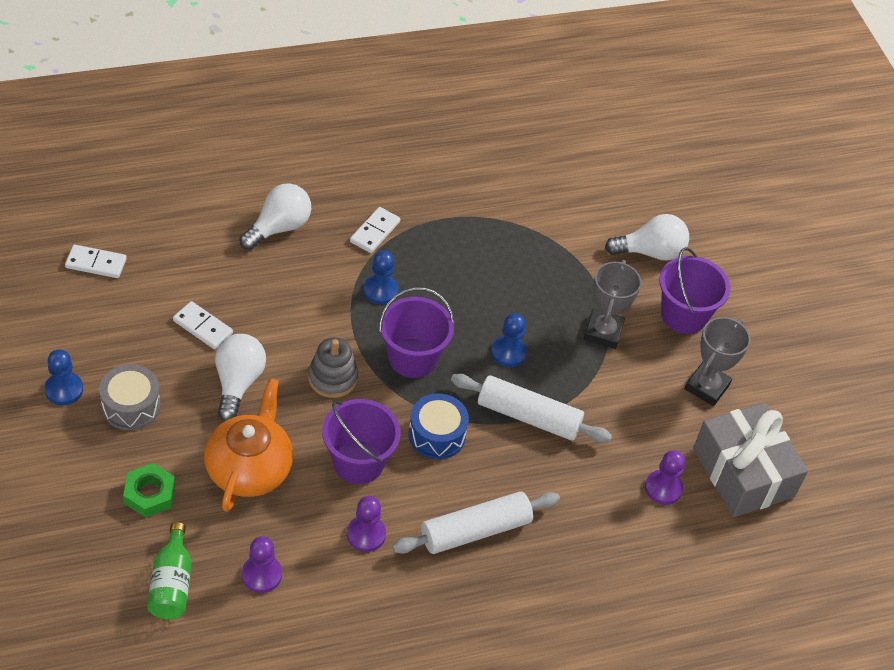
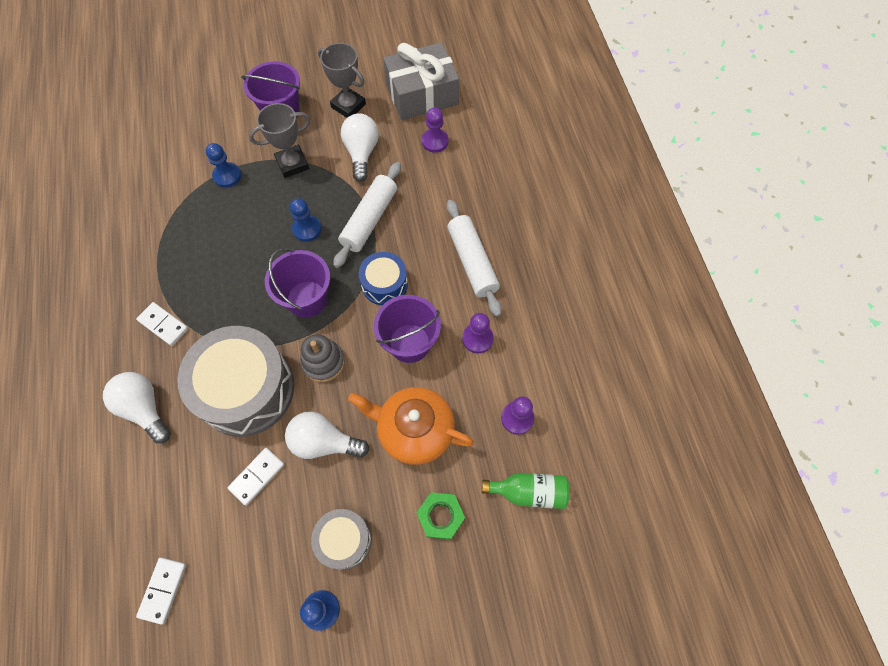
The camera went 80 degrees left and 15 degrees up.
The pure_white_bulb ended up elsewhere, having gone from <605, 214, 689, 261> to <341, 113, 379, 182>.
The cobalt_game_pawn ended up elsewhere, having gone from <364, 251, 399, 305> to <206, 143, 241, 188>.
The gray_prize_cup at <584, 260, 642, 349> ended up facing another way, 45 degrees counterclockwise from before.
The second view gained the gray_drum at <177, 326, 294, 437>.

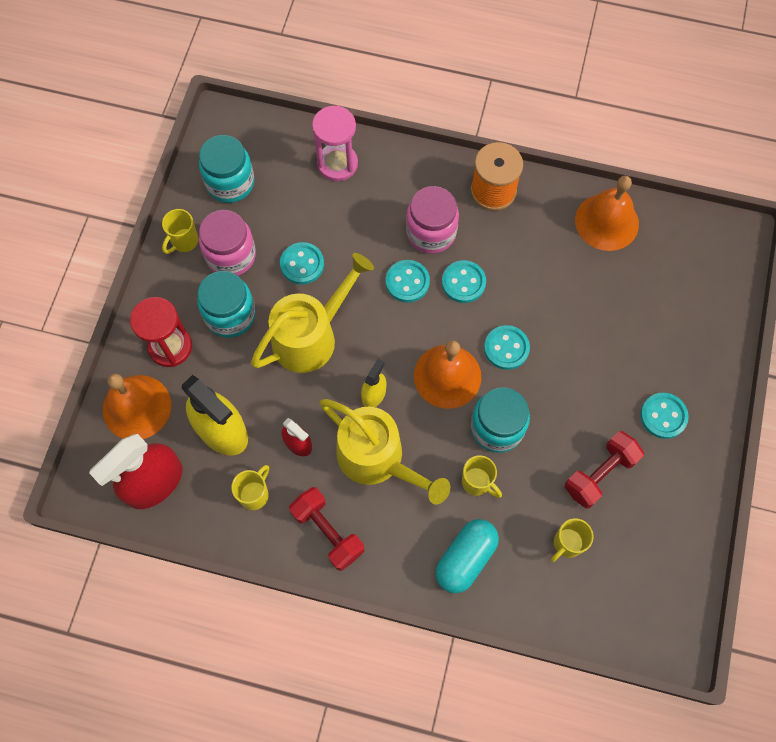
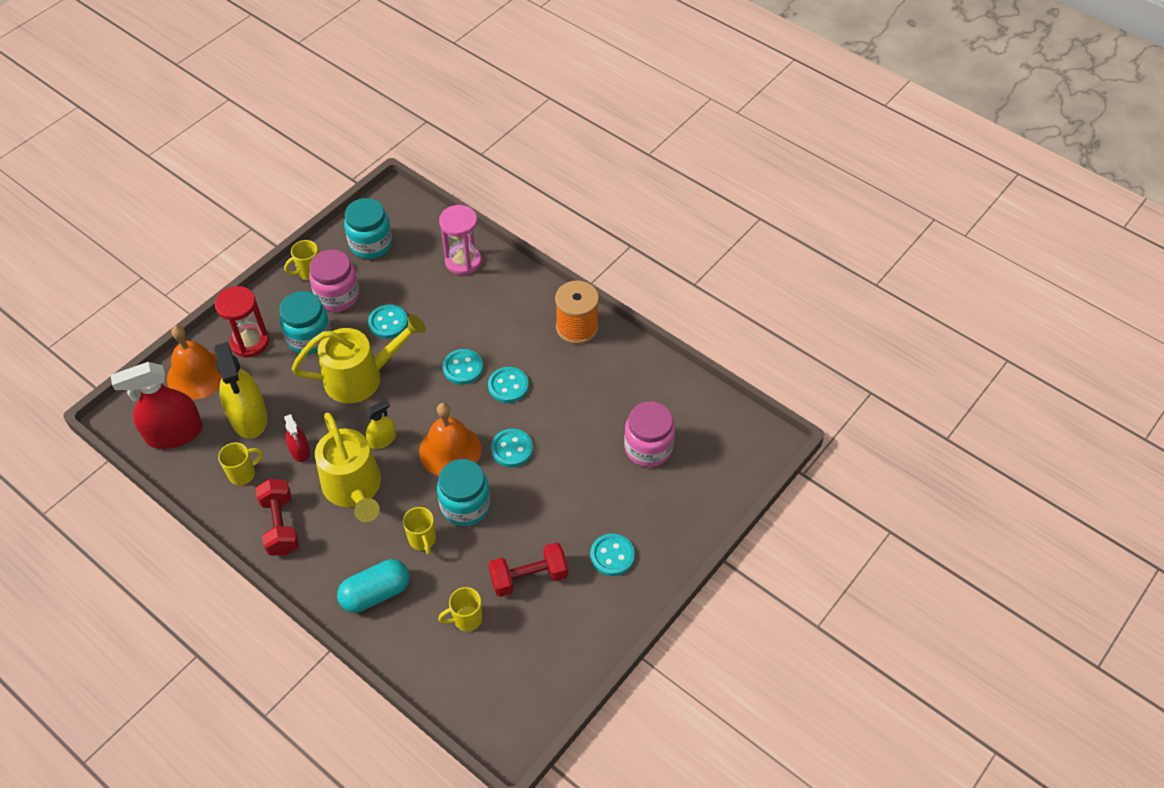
The camera went 25 degrees right and 15 degrees down.
The second view lost the bright_orange_bell at <575, 176, 639, 251>.
The pink_jam_jar ended up elsewhere, having gone from <406, 186, 459, 254> to <624, 401, 675, 467>.

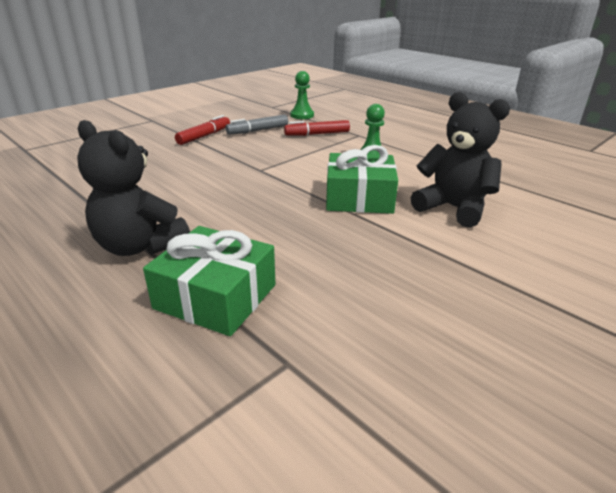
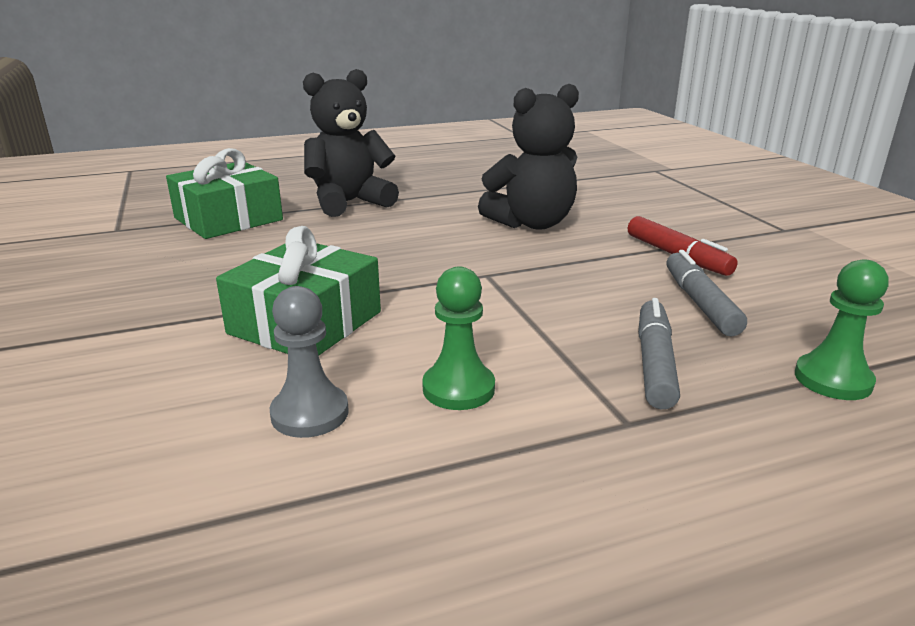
The camera went 115 degrees right and 5 degrees down.
The jet-black_teddy ended up elsewhere, having gone from <411, 92, 510, 228> to <478, 84, 579, 230>.
What was the red_marker at <284, 120, 350, 136> turned into the gray_marker at <638, 298, 680, 409>.
The second view gained the gray_game_pawn at <270, 286, 349, 438>.

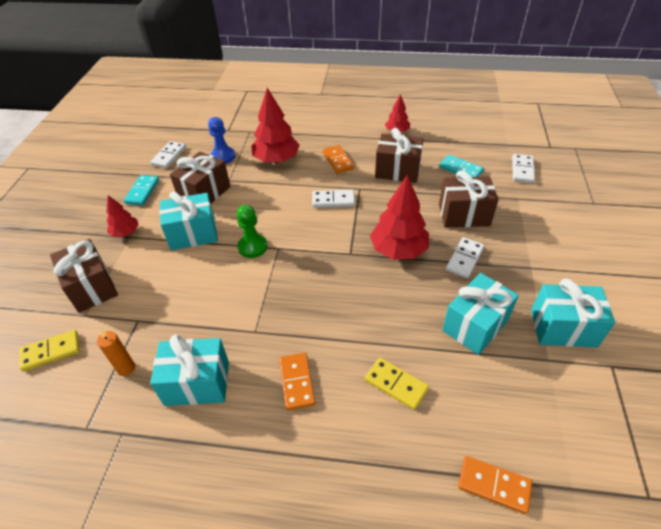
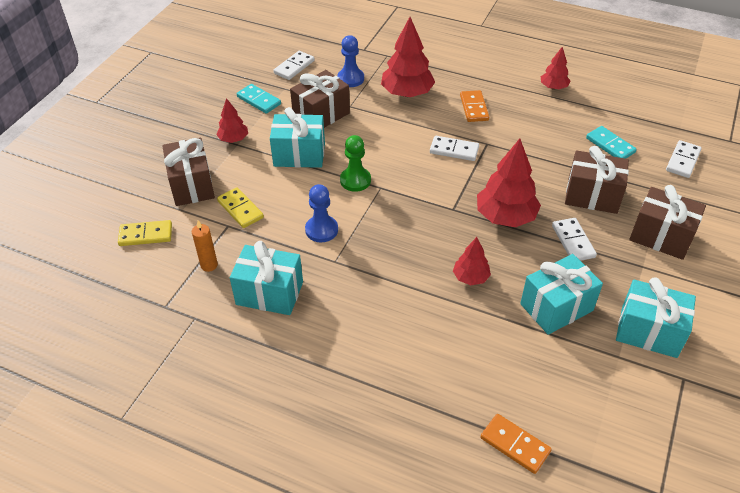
The camera went 15 degrees right and 0 degrees up.
The russet_present ended up elsewhere, having gone from <375, 128, 423, 183> to <629, 185, 706, 260>.
The turquoise_domino_piece at <124, 175, 159, 206> ended up facing another way, 75 degrees counterclockwise from before.
The pure_white_domino_piece at <446, 237, 484, 278> ended up facing another way, 60 degrees counterclockwise from before.
The second view lost the bright_orange_domino_piece at <279, 353, 315, 410>.
The bright_yellow_domino_piece ended up elsewhere, having gone from <365, 357, 429, 410> to <217, 187, 264, 228>.
The second view gained the cobalt_game_pawn at <305, 184, 338, 242>.
The second view gained the red_toy_tree at <453, 237, 491, 285>.

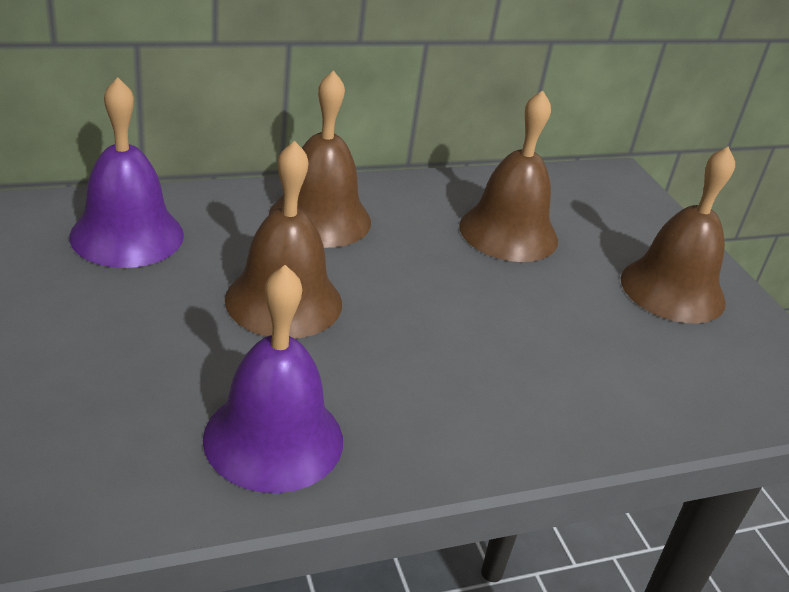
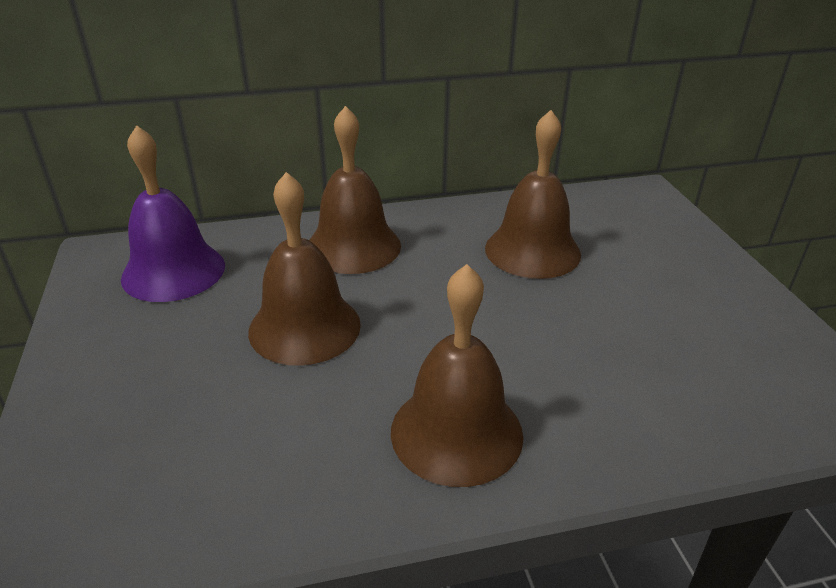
The camera went 10 degrees right and 0 degrees up.
The russet_bell ended up elsewhere, having gone from <621, 146, 735, 324> to <391, 264, 523, 487>.
The second view lost the purple_bell at <203, 265, 343, 493>.

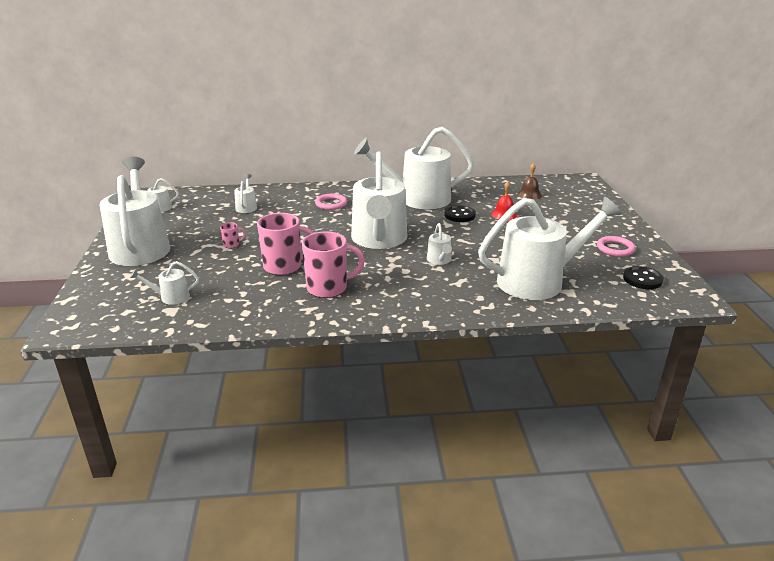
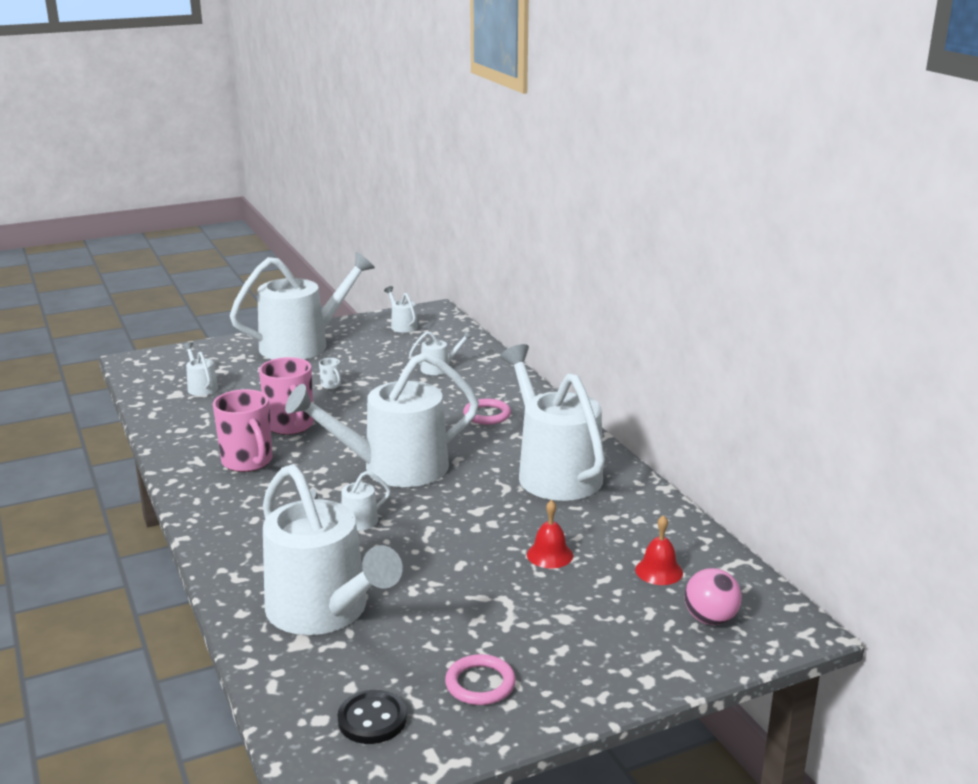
The camera went 70 degrees right and 5 degrees down.
What was the russet_bell at <517, 163, 542, 200> turned into the red_bell at <635, 515, 683, 585>.
The second view lost the jet-black_button at <444, 205, 476, 222>.
What was the pink_mug at <220, 223, 246, 248> turned into the pure_white_mug at <319, 358, 341, 389>.
The second view gained the pink_play_ball at <684, 568, 742, 625>.

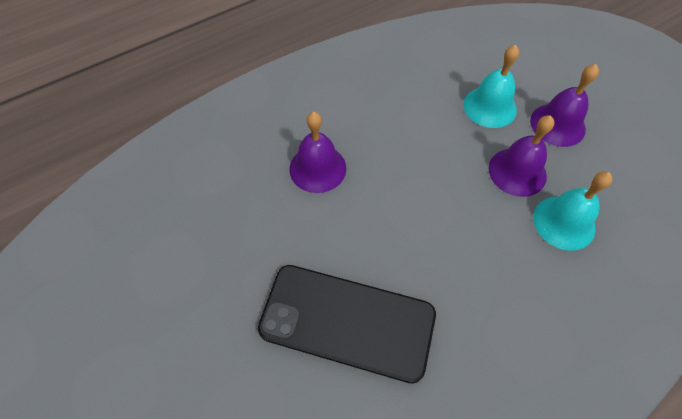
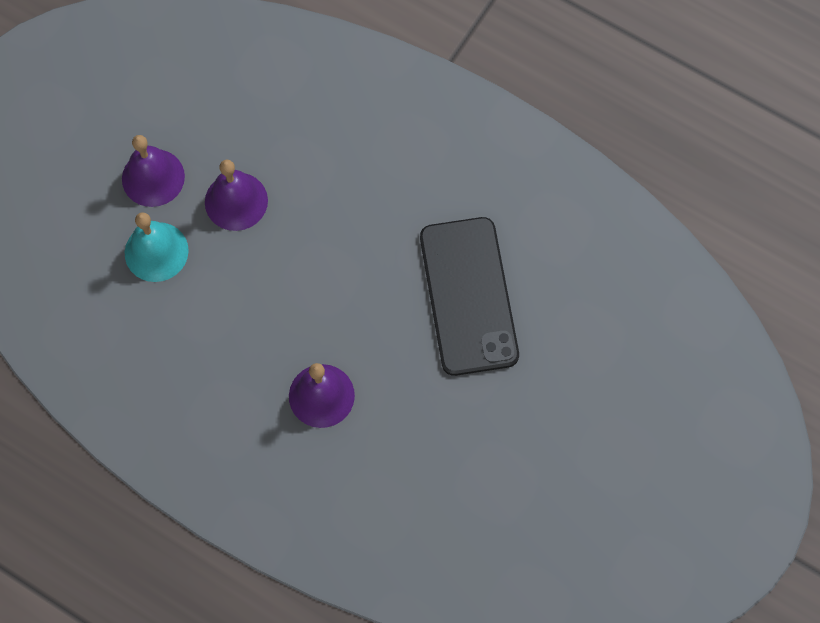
The camera went 115 degrees left and 10 degrees up.
The second view lost the turquoise_bell at <533, 171, 612, 251>.

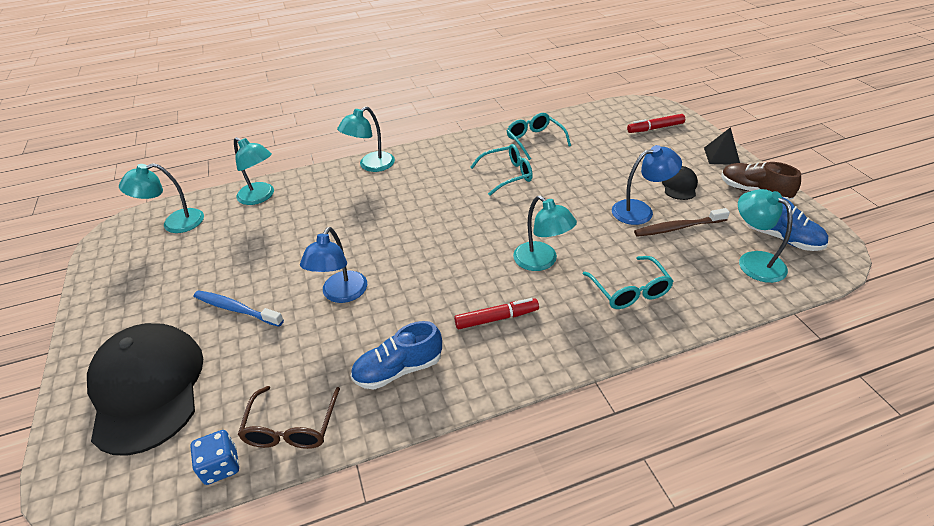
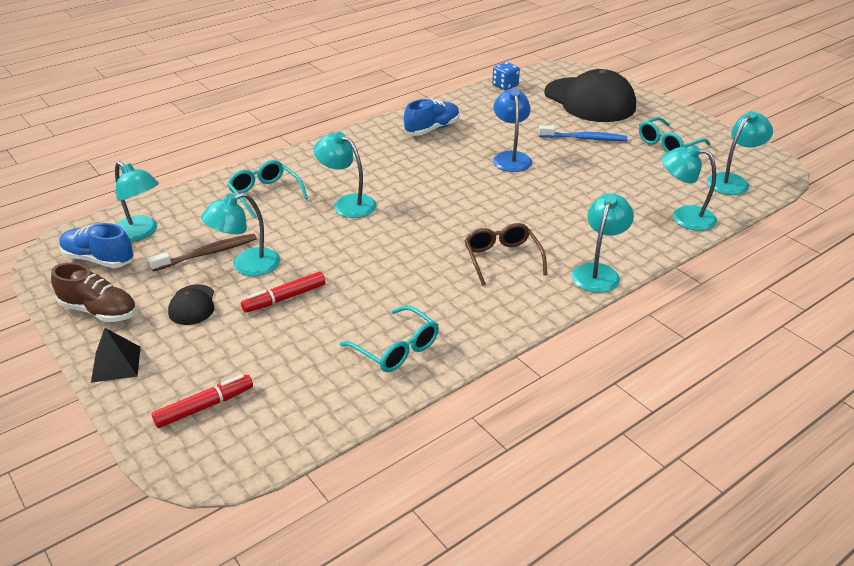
The camera went 160 degrees right and 5 degrees down.
The turquoise_eyeglasses ended up elsewhere, having gone from <470, 144, 533, 196> to <639, 117, 711, 153>.
What was the cobalt_lamp at <612, 145, 682, 225> turned into the turquoise_lamp at <201, 193, 280, 276>.
The red_marker ended up elsewhere, having gone from <454, 298, 539, 329> to <241, 272, 325, 313>.
The russet_eyeglasses ended up elsewhere, having gone from <238, 386, 340, 449> to <464, 223, 547, 286>.

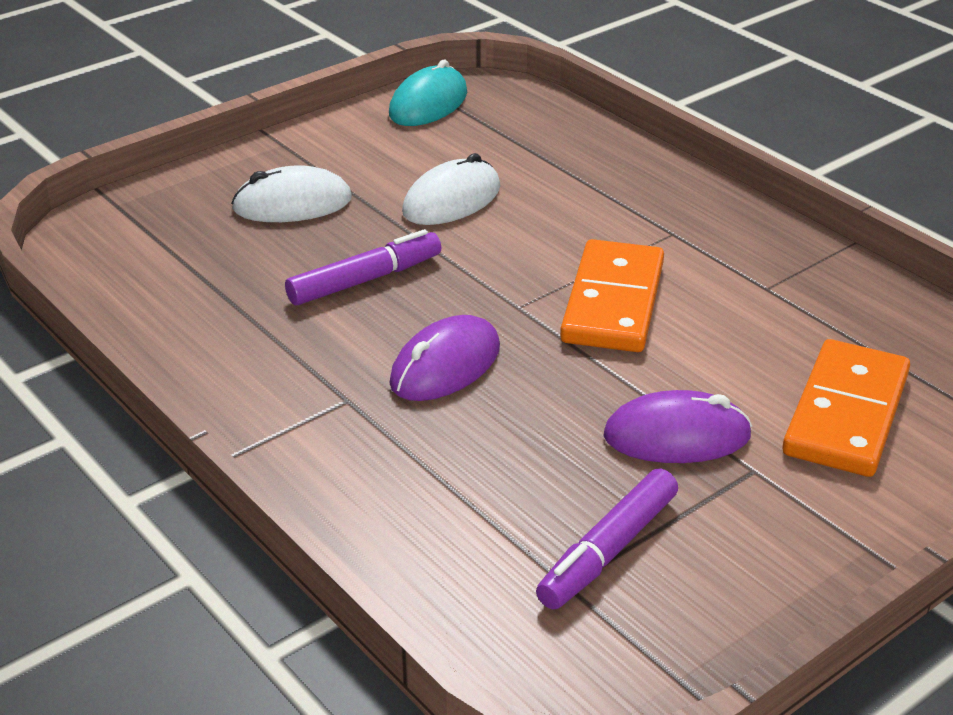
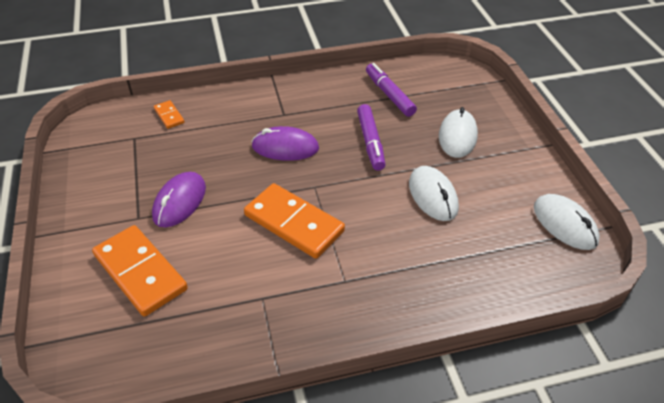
The camera went 115 degrees right and 10 degrees up.
What was the turquoise_computer_mouse at <389, 60, 467, 126> turned into the pure_white_computer_mouse at <534, 194, 600, 250>.
The purple_computer_mouse at <389, 315, 500, 401> ended up facing another way, 60 degrees counterclockwise from before.
The purple_marker ended up elsewhere, having gone from <536, 468, 678, 609> to <366, 63, 417, 117>.
The second view gained the bright_orange_domino_piece at <154, 100, 184, 129>.

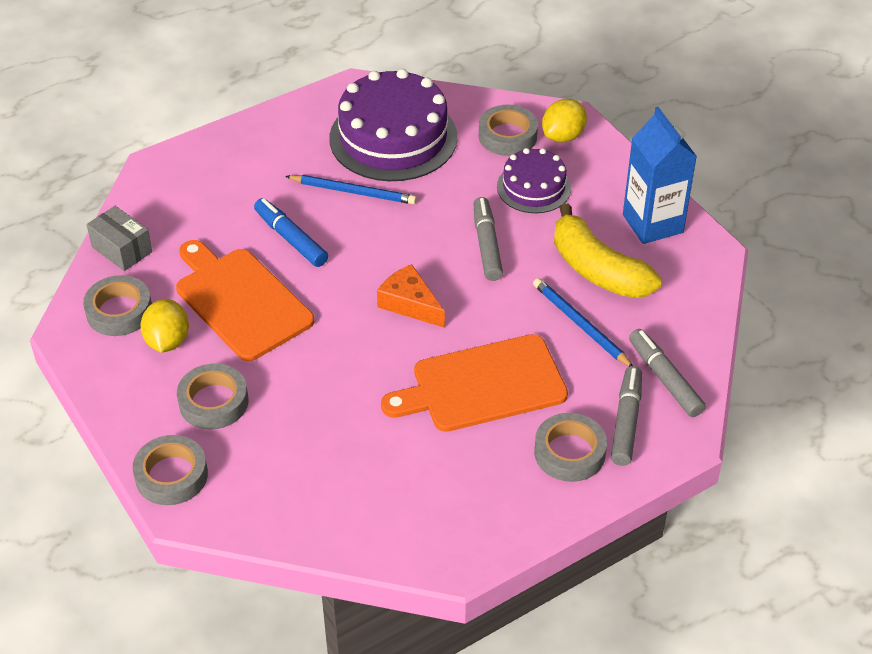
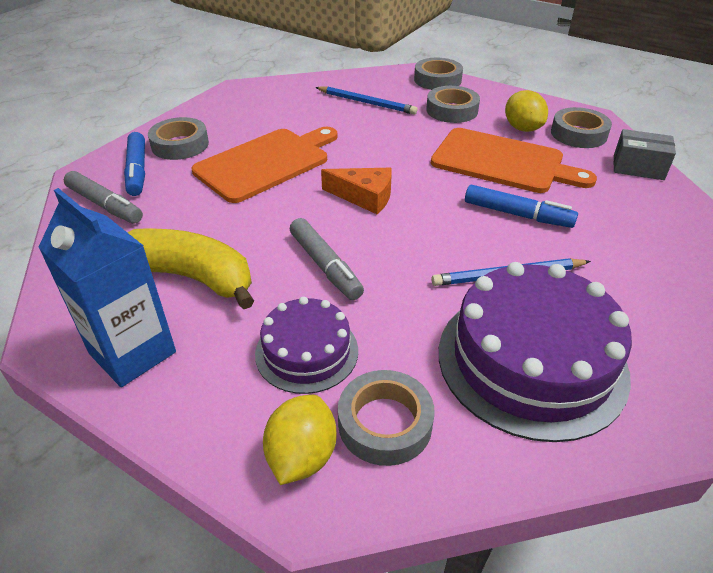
The camera went 155 degrees right and 5 degrees down.
The cobalt_lead_pencil ended up elsewhere, having gone from <533, 278, 633, 367> to <315, 87, 417, 115>.
What was the gray_marker at <611, 366, 642, 466> turned into the cobalt_marker at <124, 132, 145, 196>.

